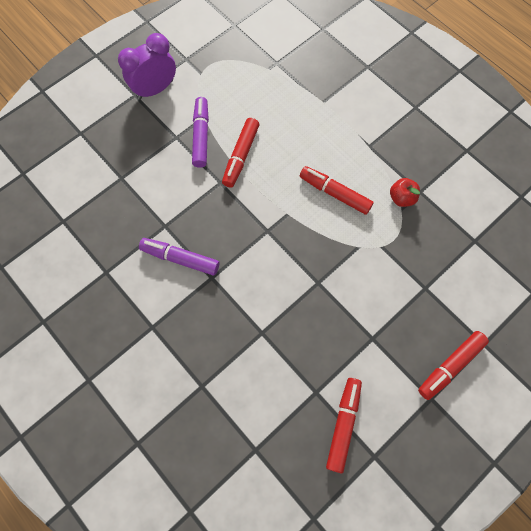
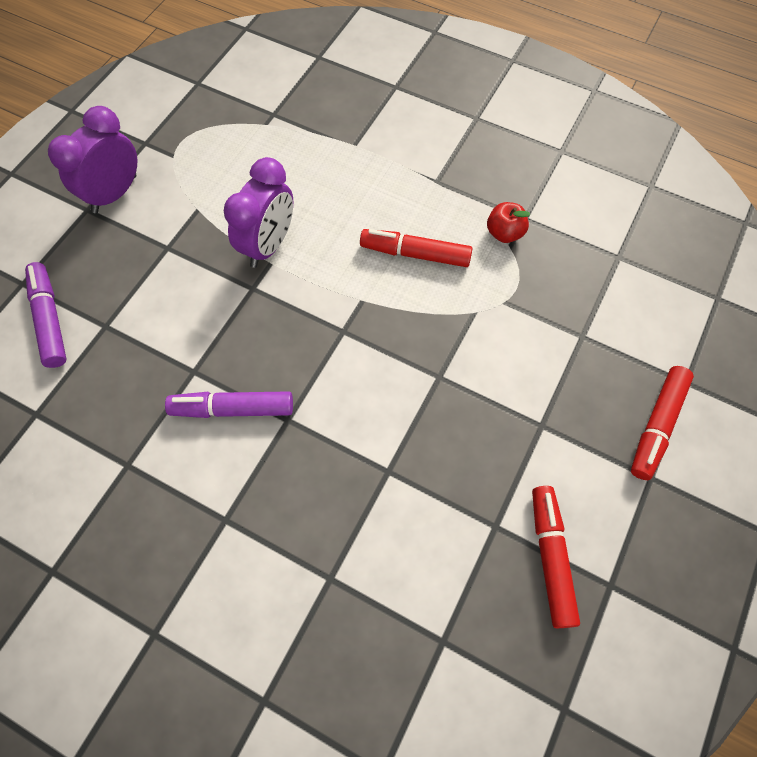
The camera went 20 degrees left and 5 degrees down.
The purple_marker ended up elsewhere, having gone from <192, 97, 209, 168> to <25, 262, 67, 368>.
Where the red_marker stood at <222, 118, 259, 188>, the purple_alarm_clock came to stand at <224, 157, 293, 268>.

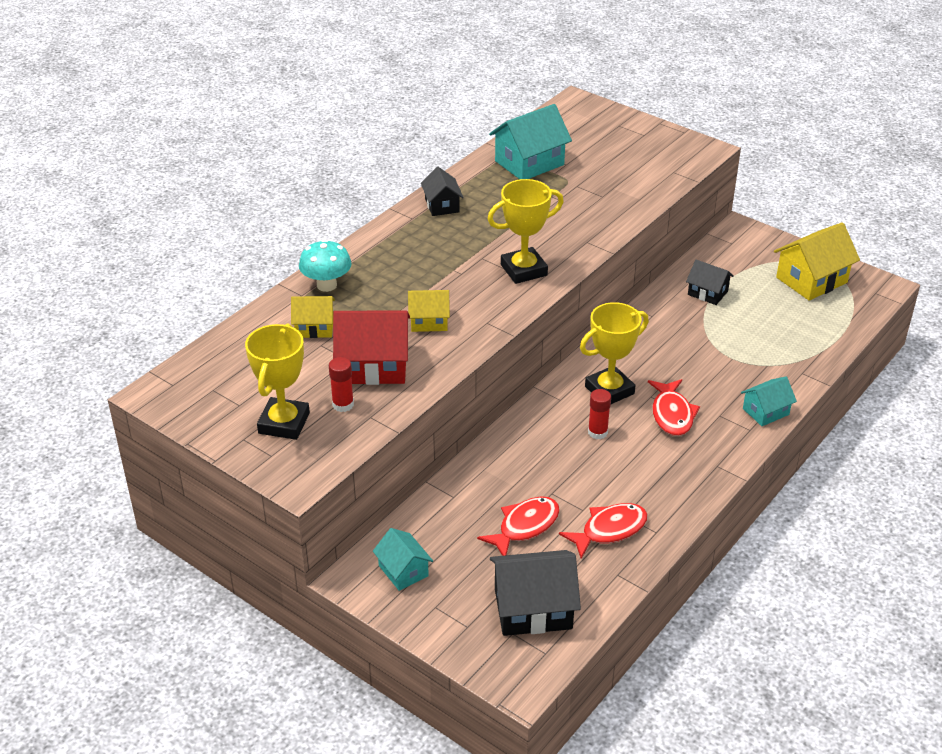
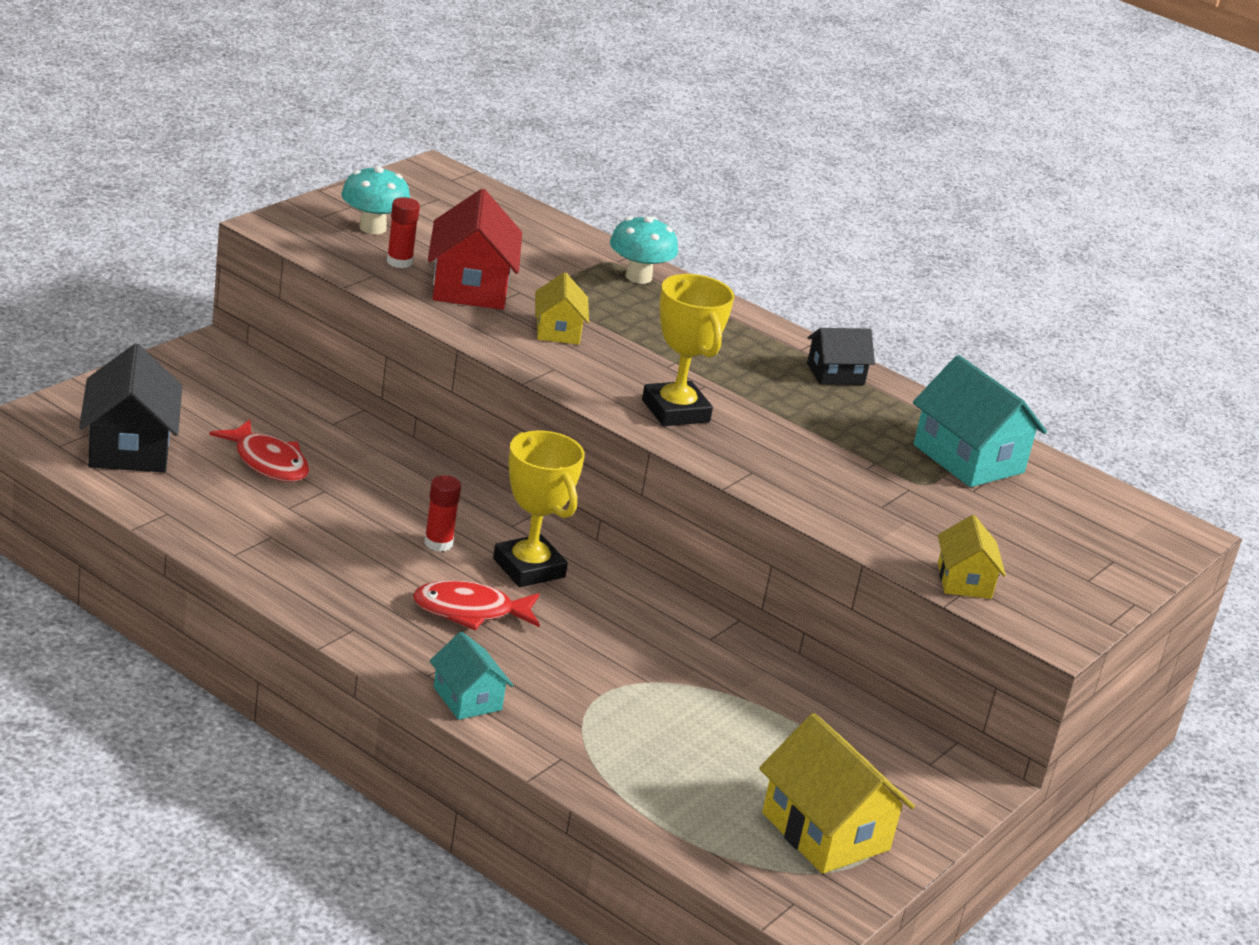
The camera went 85 degrees right and 10 degrees down.
The second view lost the jet-black_house at <686, 260, 733, 305>.
The bright_yellow_house ended up elsewhere, having gone from <291, 296, 335, 338> to <938, 515, 1006, 599>.
Where the bright_yellow_prize_cup stood at <245, 324, 310, 440>, the turquoise_toadstool came to stand at <341, 166, 410, 234>.
The second view lost the red_toy_fish at <559, 503, 648, 559>.
The second view lost the turquoise_house at <373, 528, 433, 591>.

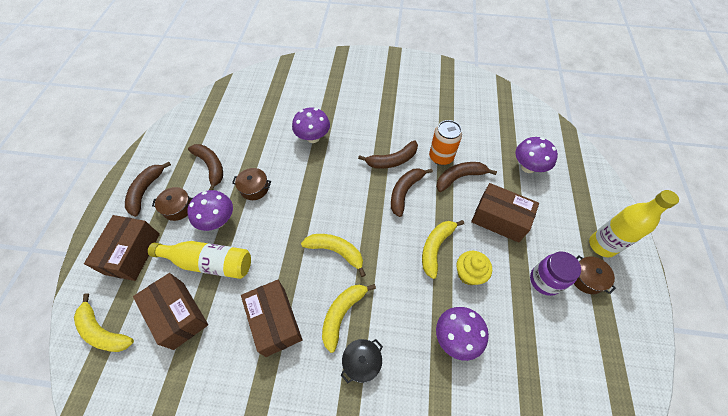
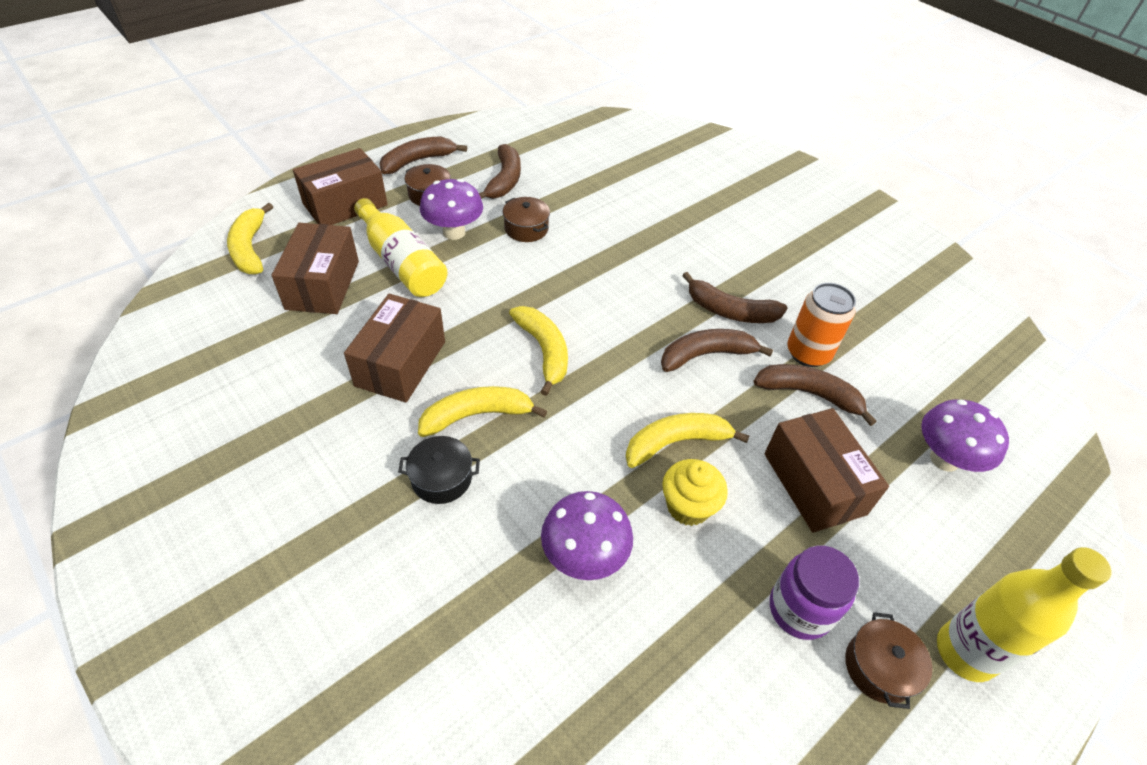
The camera went 40 degrees right and 10 degrees down.
The second view lost the purple_toadstool at <292, 107, 330, 143>.

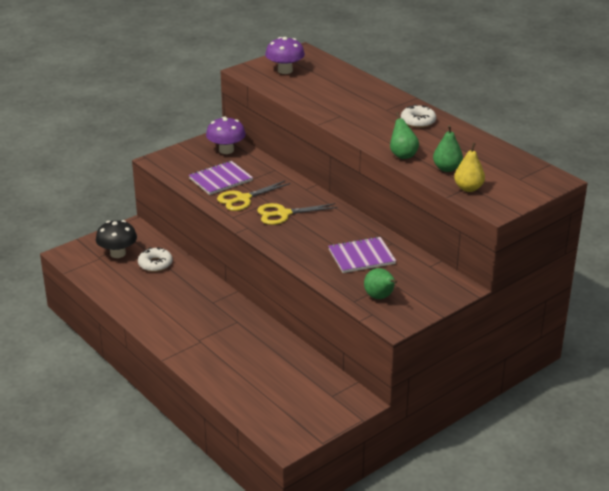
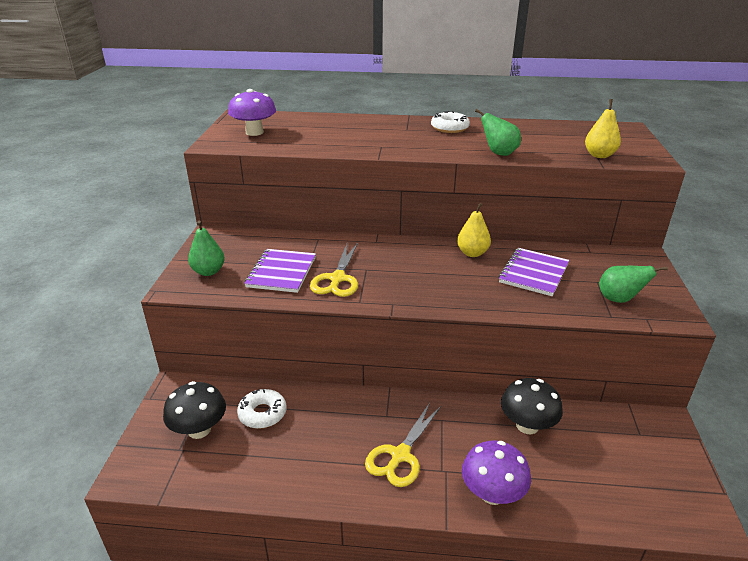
The camera went 45 degrees left and 0 degrees up.
The purple_toadstool ended up elsewhere, having gone from <206, 116, 246, 154> to <462, 441, 531, 505>.
The leaf-green_toy_pear ended up elsewhere, having gone from <433, 125, 463, 172> to <188, 221, 225, 276>.
The bright_yellow_scissors ended up elsewhere, having gone from <257, 203, 338, 225> to <365, 403, 441, 487>.
The second view gained the bright_yellow_toy_pear at <457, 203, 491, 257>.
The second view gained the jet-black_toadstool at <501, 378, 563, 434>.

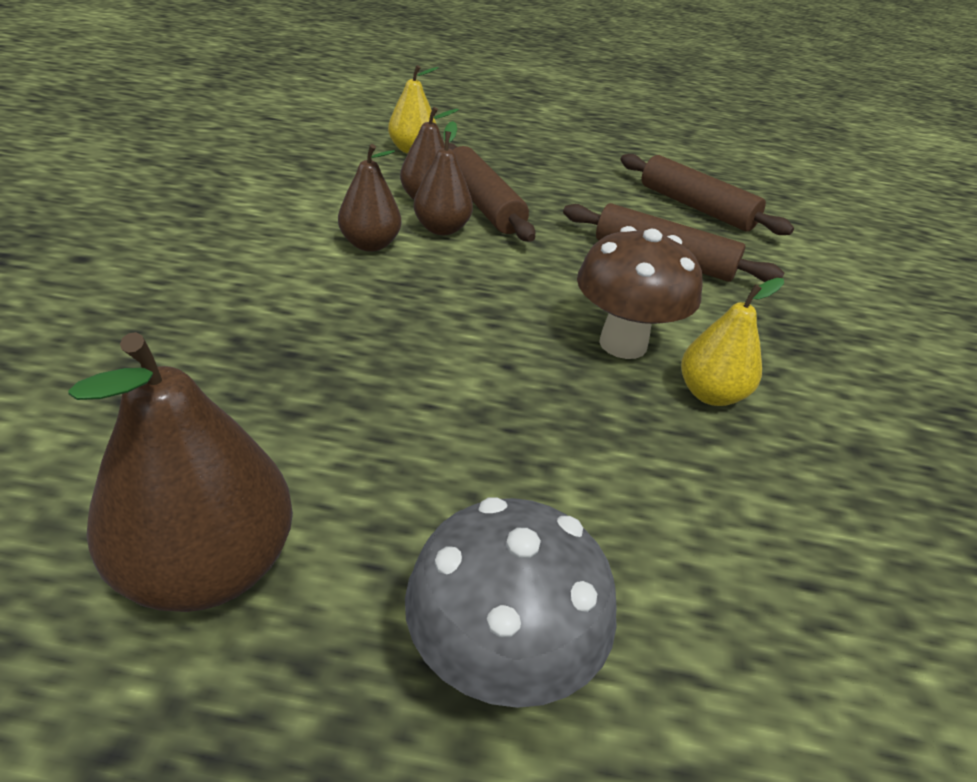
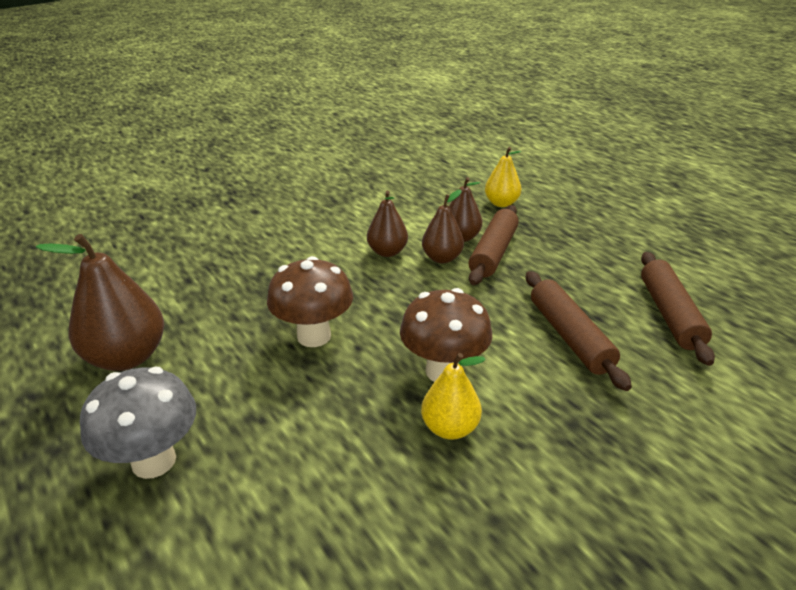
The camera went 50 degrees right and 5 degrees down.
The second view gained the russet_toadstool at <267, 256, 353, 347>.

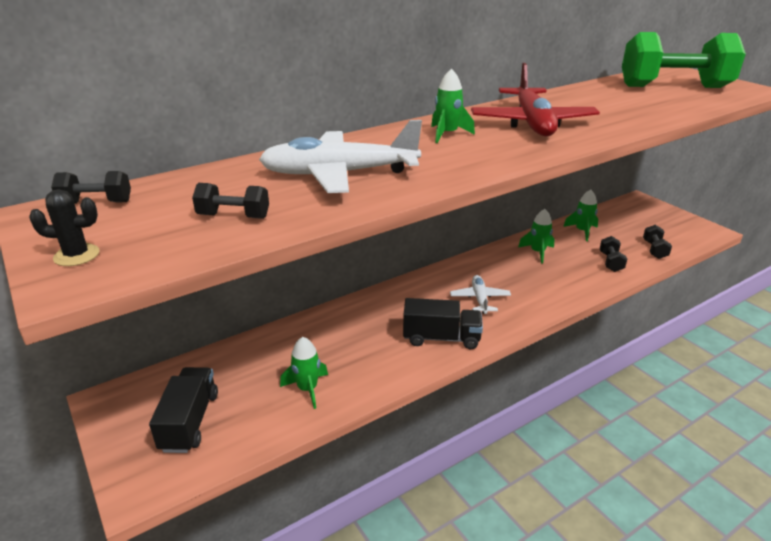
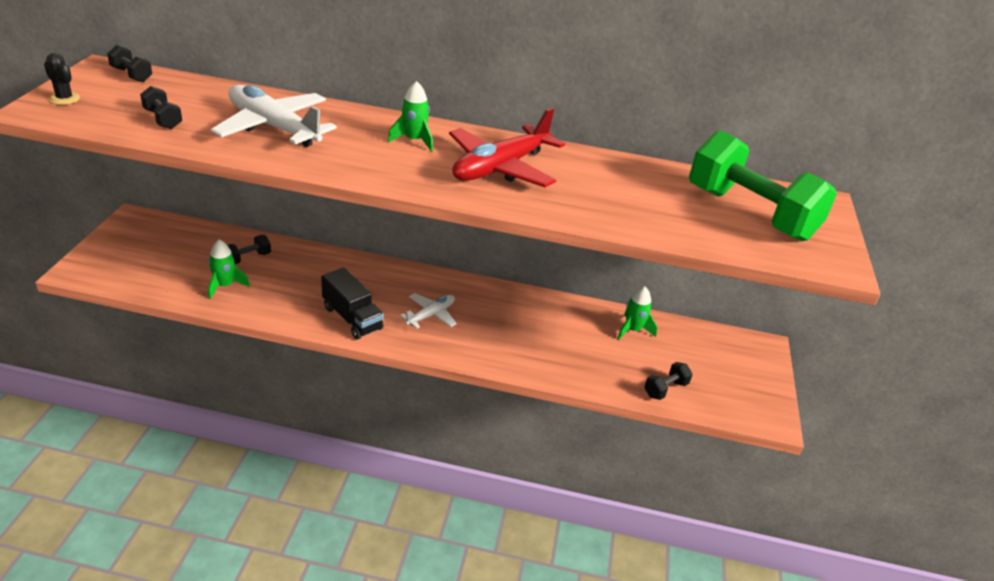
The camera went 40 degrees right and 5 degrees up.
The second view lost the leaf-green_spaceship at <518, 209, 555, 263>.
The jet-black_hand_weight ended up elsewhere, having gone from <600, 236, 627, 272> to <227, 235, 271, 264>.
The second view lost the jet-black_lorry at <149, 367, 218, 453>.

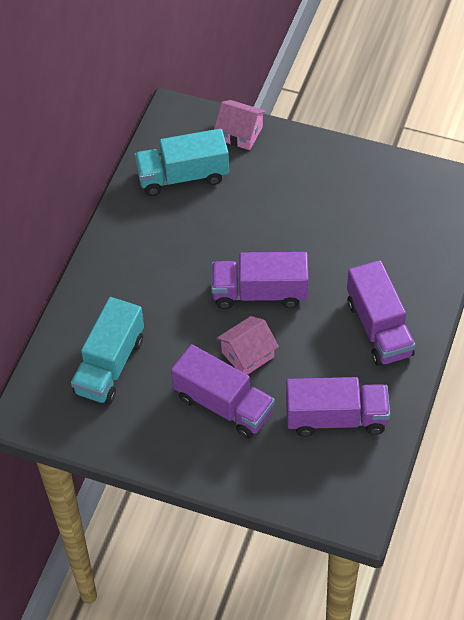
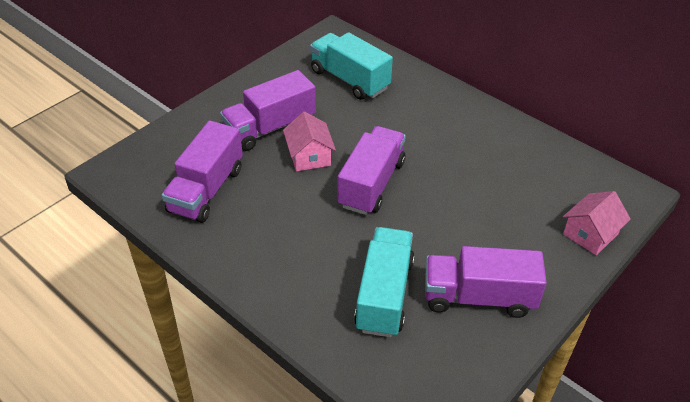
The camera went 110 degrees right and 10 degrees down.
The turquoise_lorry ended up elsewhere, having gone from <134, 129, 229, 196> to <354, 227, 415, 337>.
The purple_lorry ended up elsewhere, having gone from <347, 260, 415, 366> to <425, 246, 547, 318>.

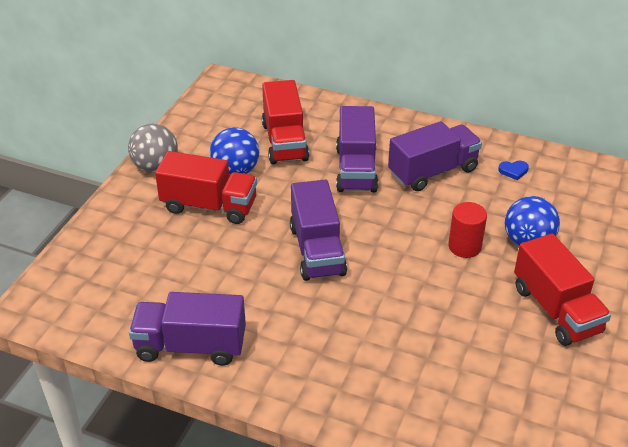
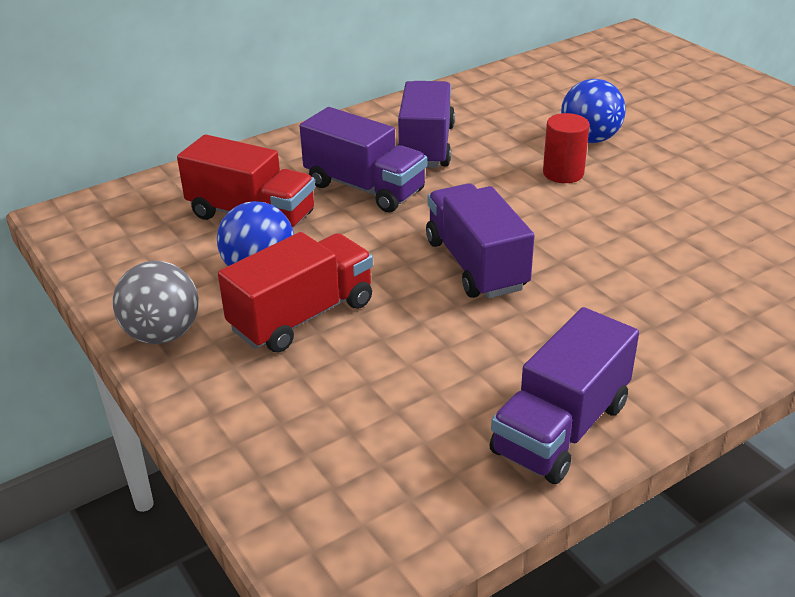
The camera went 55 degrees left and 5 degrees down.
The second view lost the cobalt_heart_shape at <498, 161, 529, 180>.
The purple_lorry at <290, 180, 347, 281> ended up facing another way, 135 degrees counterclockwise from before.
The second view lost the red_lorry at <514, 233, 611, 346>.

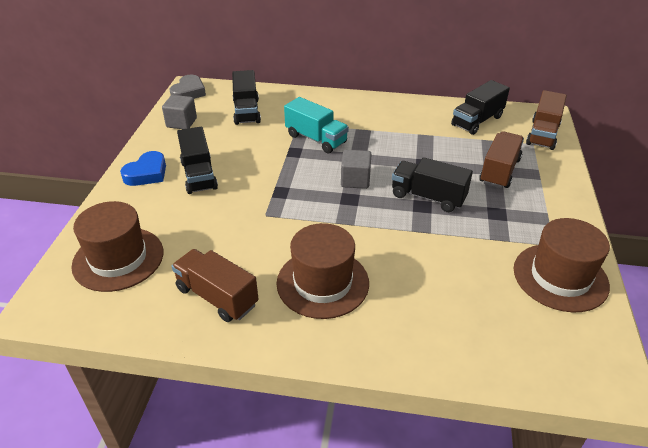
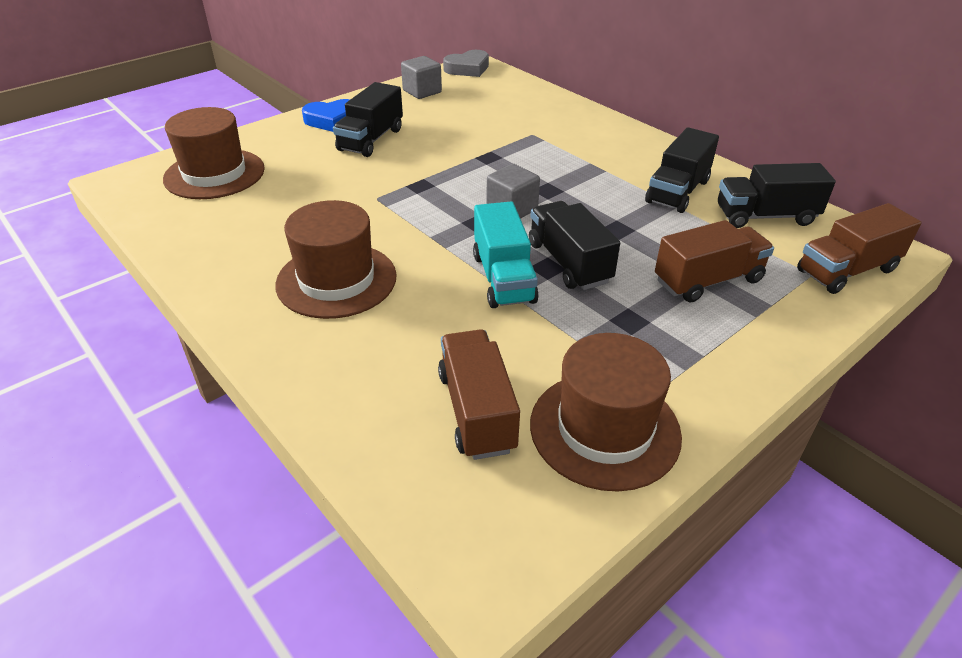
The camera went 40 degrees right and 0 degrees up.
The jet-black_lorry ended up elsewhere, having gone from <232, 70, 261, 125> to <645, 127, 719, 213>.
The turquoise_lorry ended up elsewhere, having gone from <284, 97, 349, 153> to <473, 202, 539, 308>.
The russet_lorry ended up elsewhere, having gone from <172, 249, 258, 322> to <438, 329, 520, 460>.

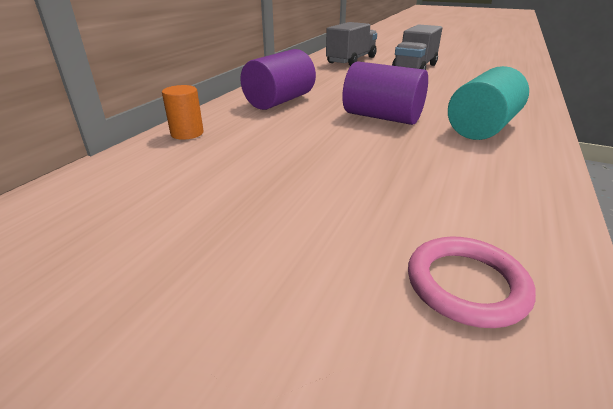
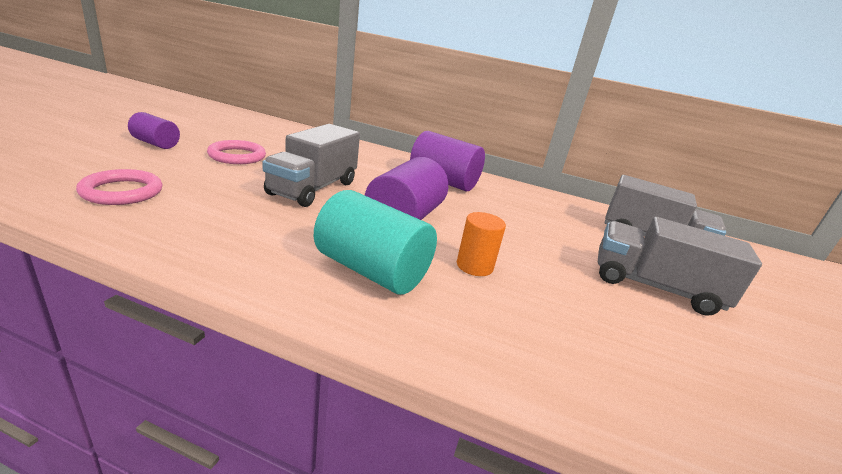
The camera went 80 degrees right and 5 degrees down.
The bright_orange_cylinder ended up elsewhere, having gone from <162, 85, 204, 140> to <457, 212, 506, 276>.
The second view gained the purple_cylinder at <128, 112, 180, 149>.
The second view gained the gray_lorry at <262, 124, 360, 207>.
The second view gained the pink_hoop at <207, 140, 266, 164>.

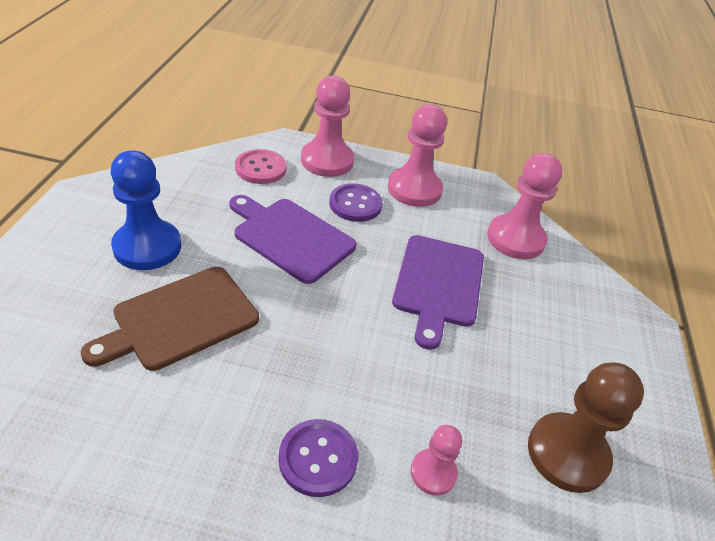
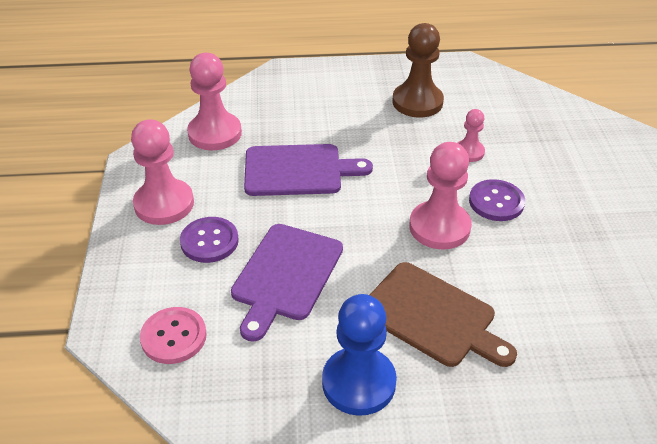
The camera went 100 degrees left and 0 degrees up.
The pink_game_pawn ended up elsewhere, having gone from <301, 75, 354, 177> to <409, 142, 472, 250>.

